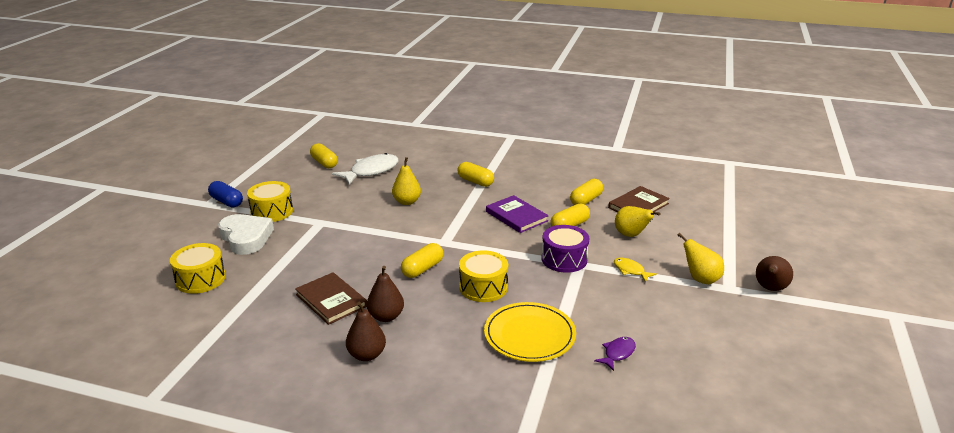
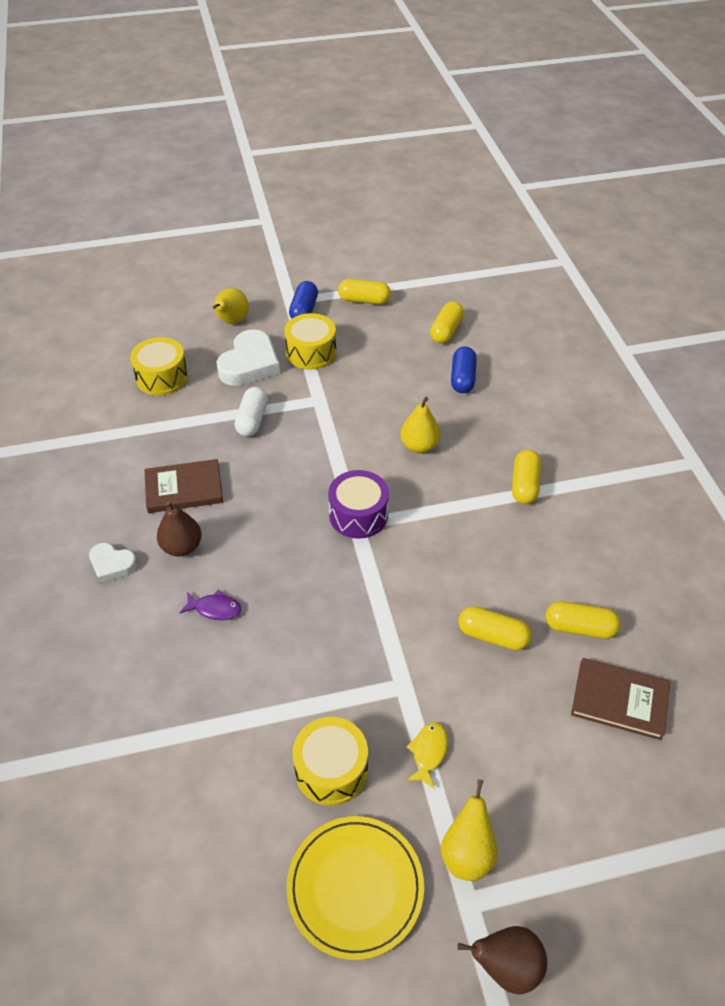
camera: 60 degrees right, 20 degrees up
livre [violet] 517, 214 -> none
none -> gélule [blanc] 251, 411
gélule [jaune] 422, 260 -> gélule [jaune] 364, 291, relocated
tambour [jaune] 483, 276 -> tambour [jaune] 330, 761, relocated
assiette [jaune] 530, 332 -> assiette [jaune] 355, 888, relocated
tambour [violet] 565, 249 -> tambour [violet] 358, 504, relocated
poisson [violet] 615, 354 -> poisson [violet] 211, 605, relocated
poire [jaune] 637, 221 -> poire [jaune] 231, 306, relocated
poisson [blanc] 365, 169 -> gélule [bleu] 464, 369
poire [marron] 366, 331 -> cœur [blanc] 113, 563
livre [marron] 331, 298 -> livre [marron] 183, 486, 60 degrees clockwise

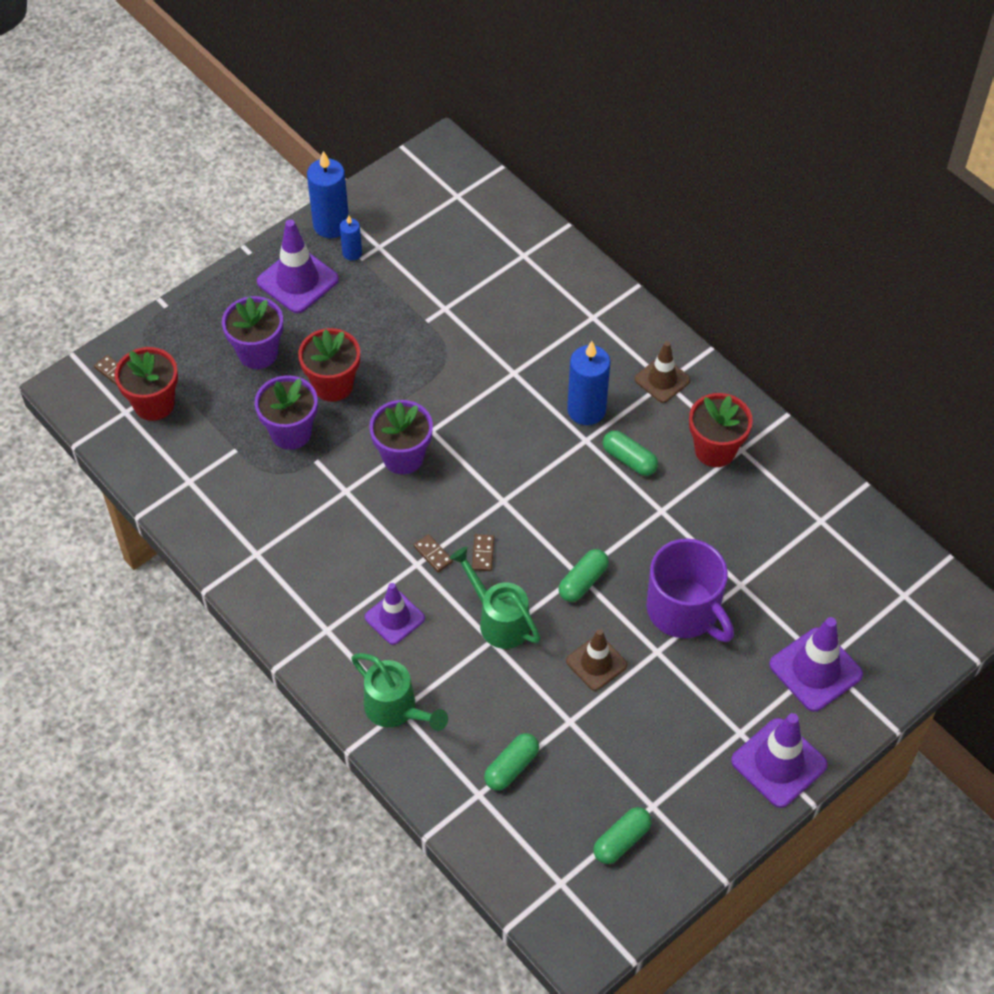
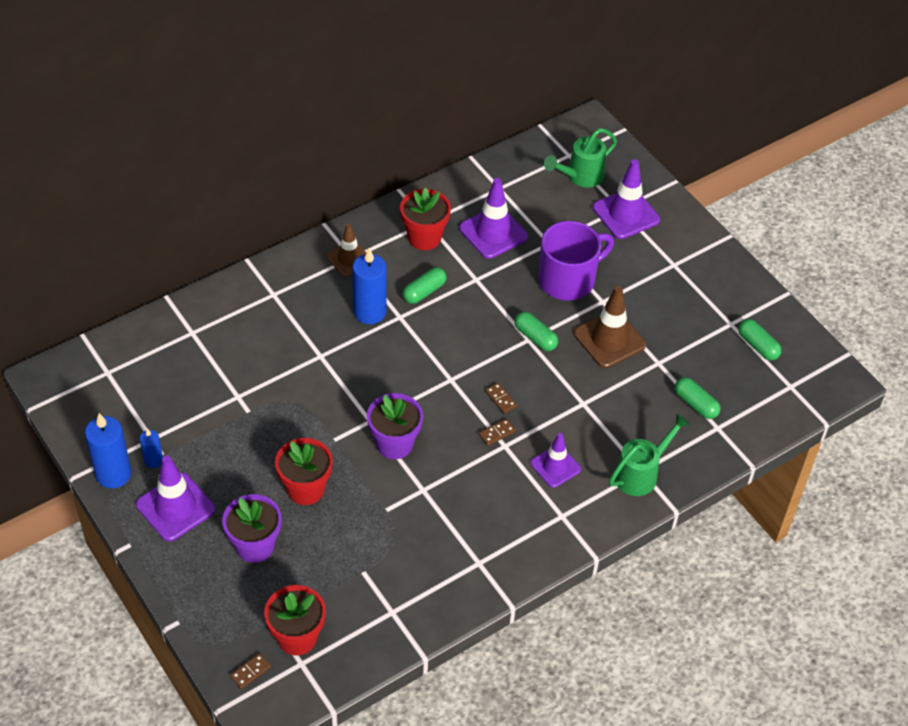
camera: 85 degrees left, 5 degrees down
pot de fleurs [violet] 286, 412 -> none
arrosoir [vert] 495, 598 -> arrosoir [vert] 580, 157, relocated
cône de chantier [violet] 779, 760 -> cône de chantier [violet] 493, 218, relocated
domino [marron] 483, 552 -> domino [marron] 501, 398, 45 degrees clockwise
cône de chantier [marron] 596, 660 -> cône de chantier [marron] 610, 327, x1.52

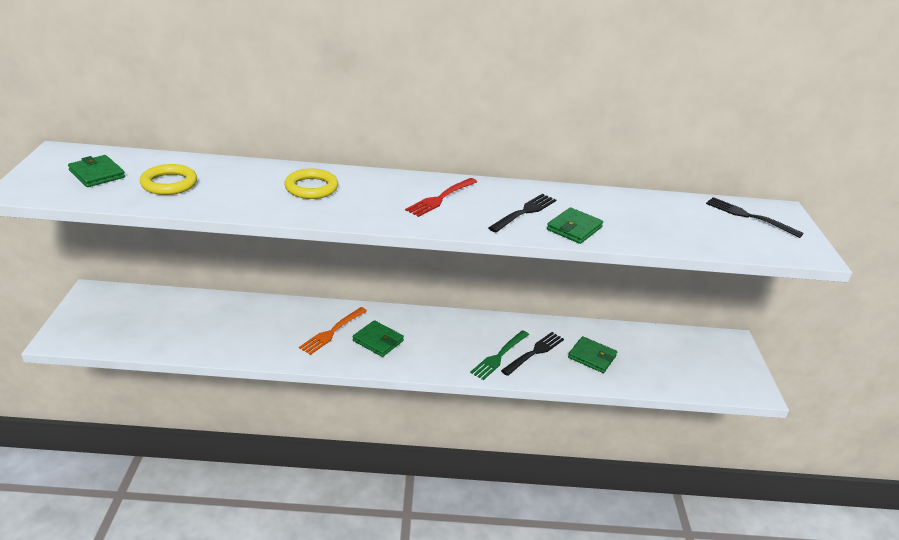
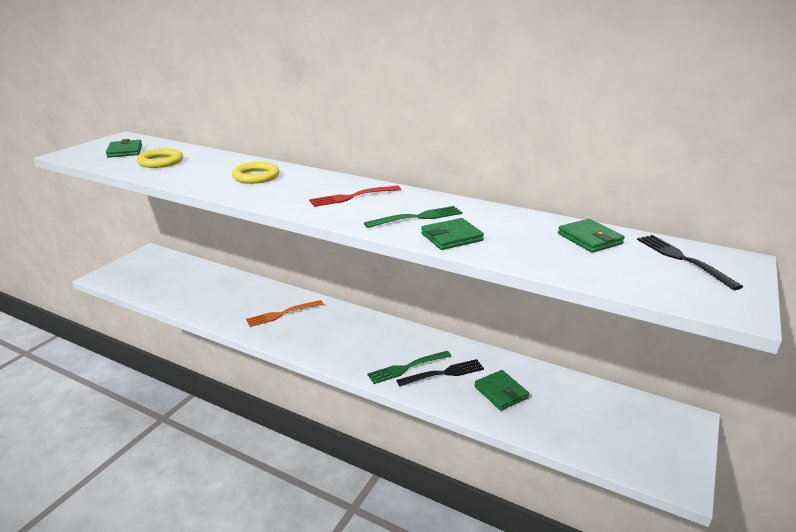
camera: 30 degrees right, 5 degrees down
portefeuille [vert] 378, 338 -> portefeuille [vert] 591, 236, relocated
fourchette [noir] 522, 213 -> fourchette [vert] 413, 217

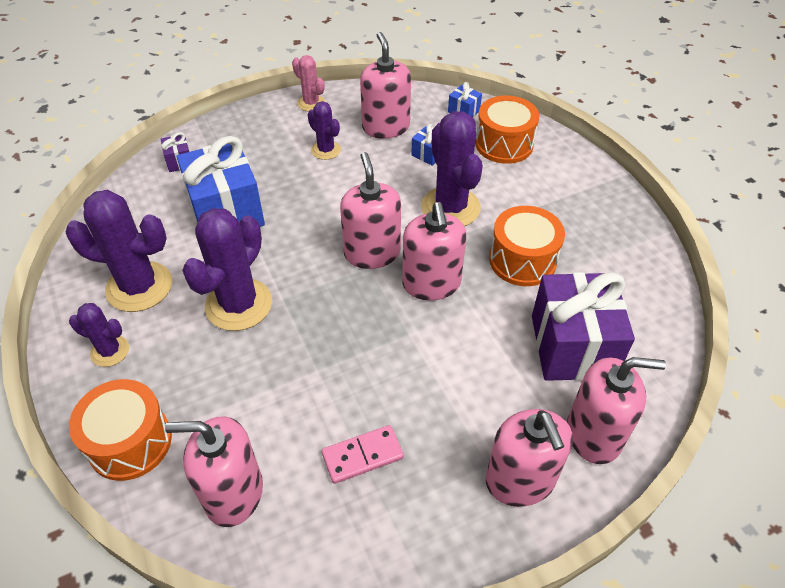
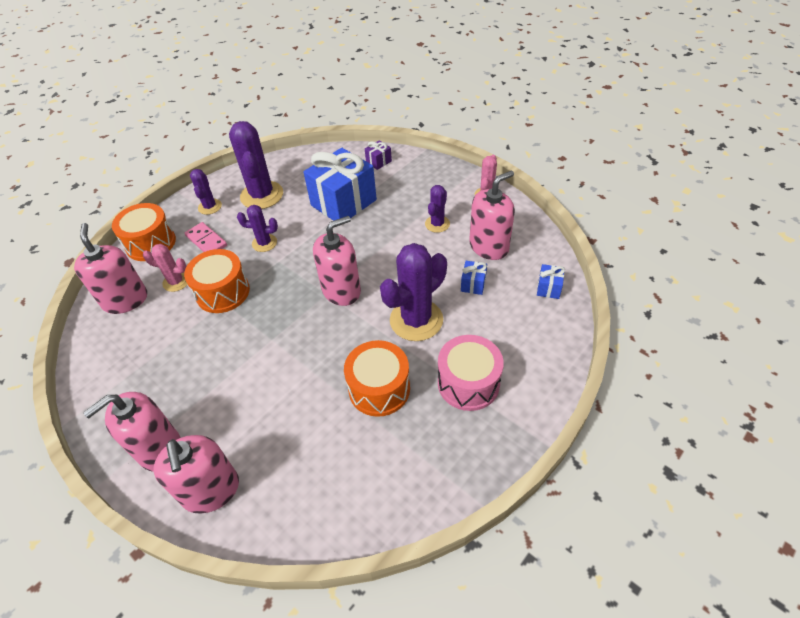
camera: 70 degrees right, 0 degrees up
distributeur de savon [rose] 434, 251 -> none
cadeau [violet] 583, 326 -> none
none -> cactus [rose] 165, 268
none -> tambour [rose] 471, 373
domino [rose] 363, 454 -> domino [rose] 206, 237, relocated
tambour [orange] 507, 129 -> tambour [orange] 217, 281, relocated
cactus [violet] 227, 269 -> cactus [violet] 257, 228, x0.54

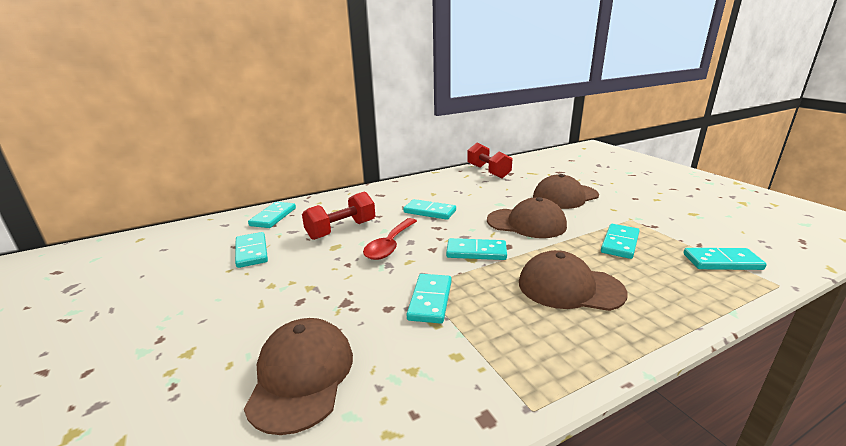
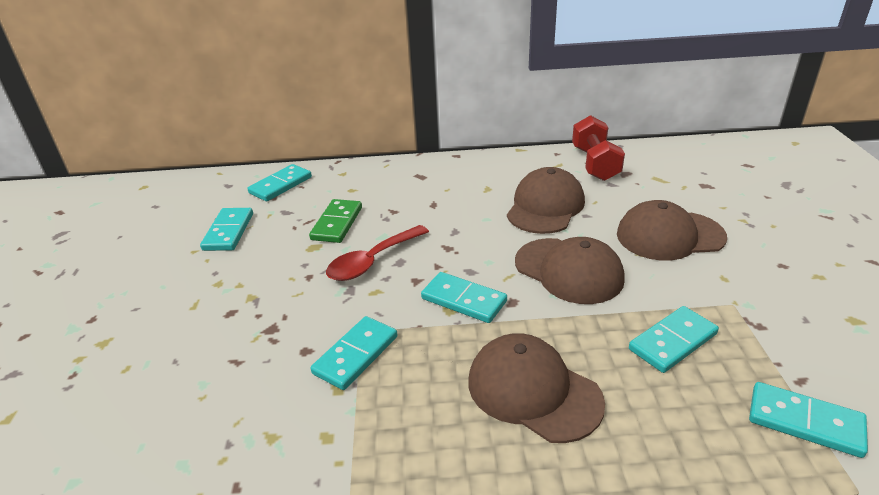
camera: 25 degrees right, 10 degrees up
domino [turquoise] 429, 209 -> none
casquette [marron] 298, 376 -> casquette [marron] 546, 200, relocated
haltère [rouge] 338, 216 -> domino [vert] 335, 221

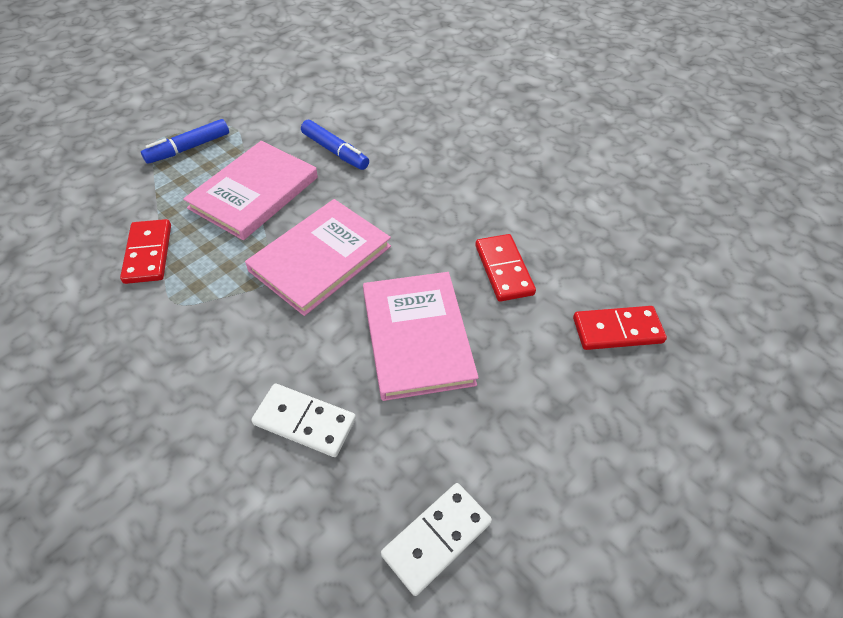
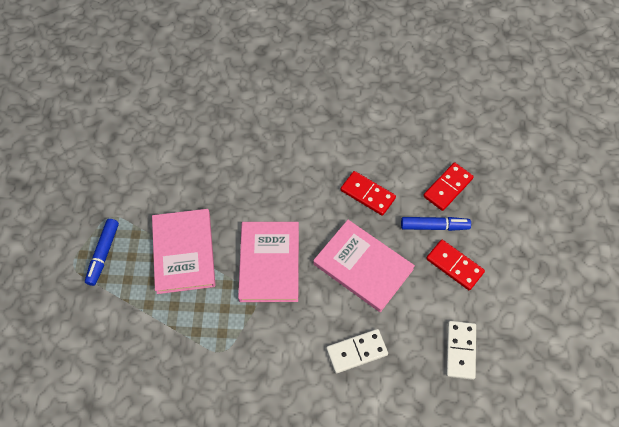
camera: 40 degrees left, 10 degrees up
domino [rouge] 145, 251 -> domino [rouge] 455, 265, relocated
feutre [bleu] 335, 145 -> feutre [bleu] 436, 224, relocated

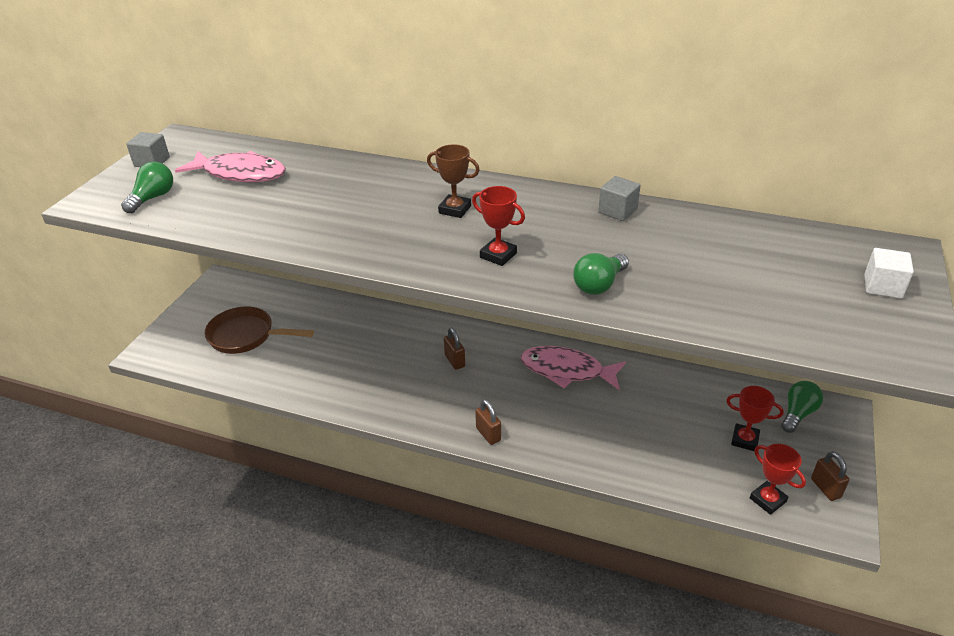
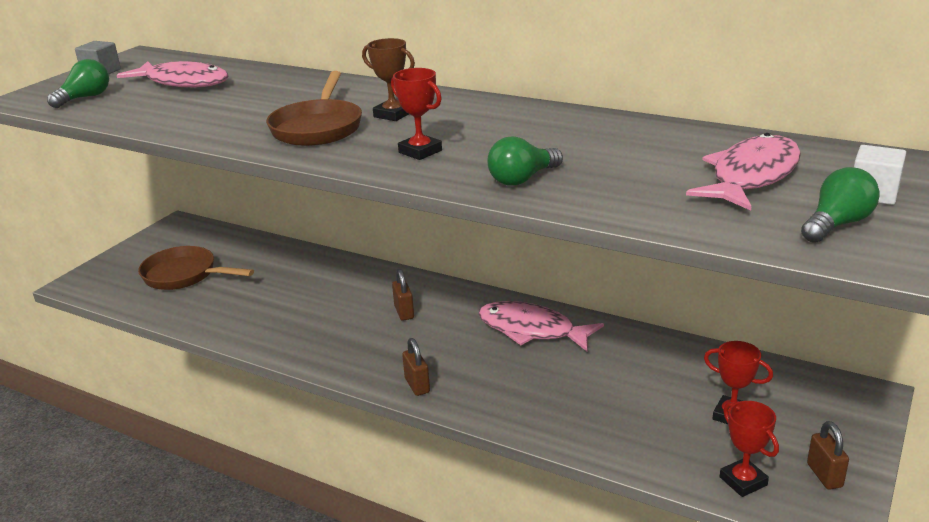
camera: 10 degrees right, 10 degrees down
cube [gris] 619, 198 -> none
none -> poêle [marron] 314, 108
none -> poisson [rose] 743, 172
ampoule [vert] 802, 407 -> ampoule [vert] 840, 205, relocated

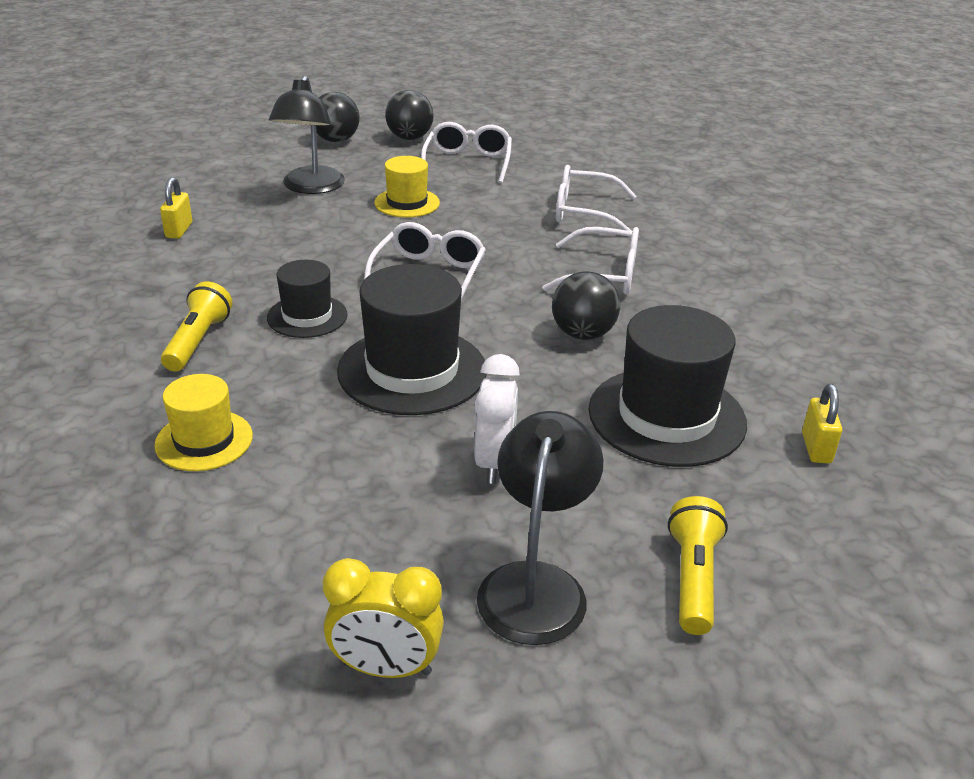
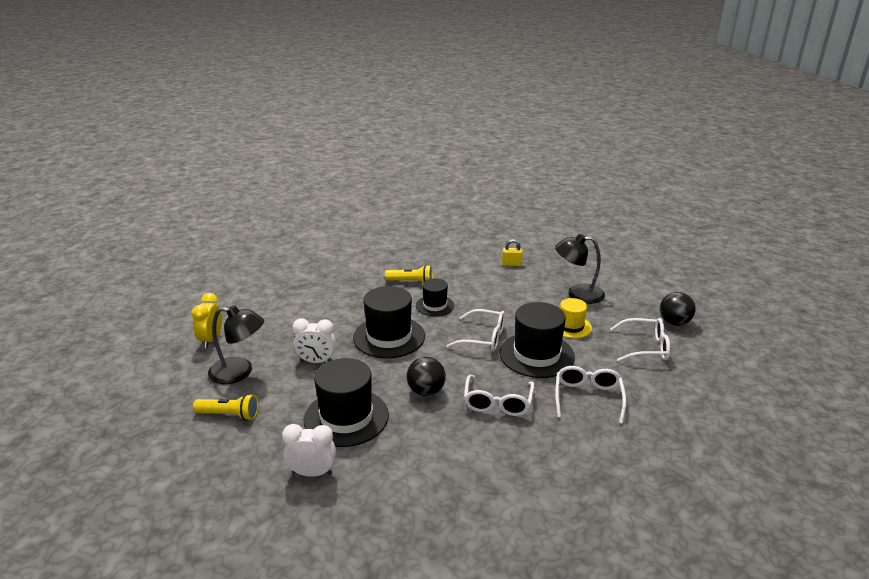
camera: 90 degrees right, 5 degrees down
chapeau [jaune] 203, 422 -> none
balle [noir] 337, 117 -> none
none -> chapeau [noir] 537, 340
cadenas [jaune] 822, 424 -> réveil [blanc] 309, 450

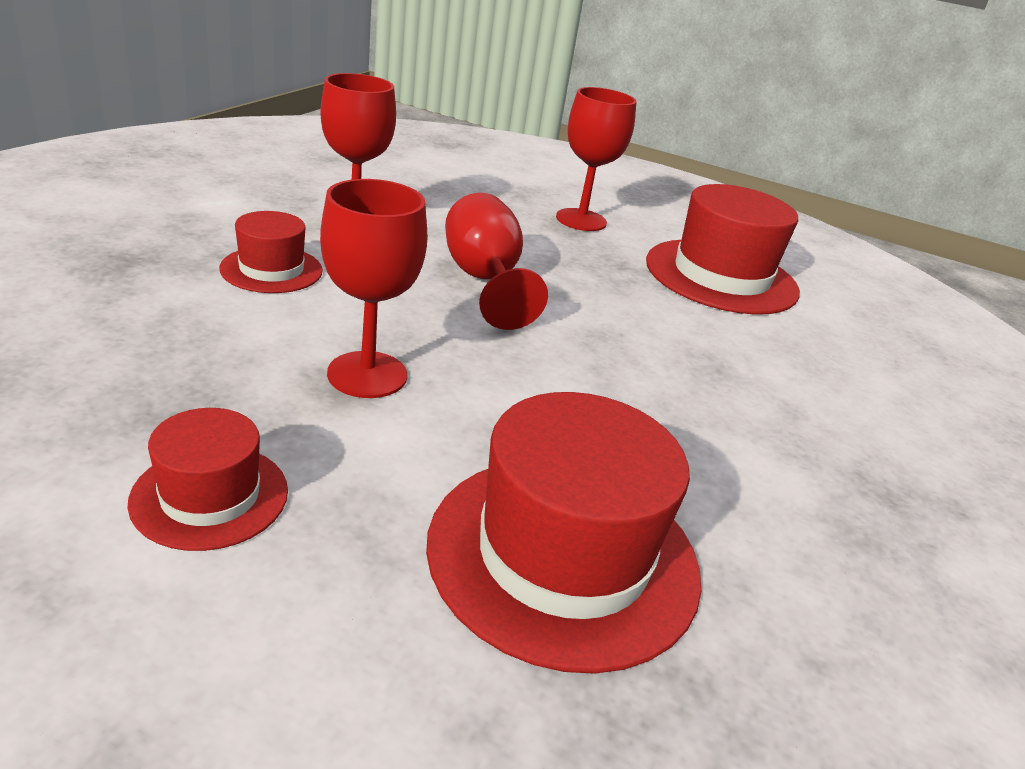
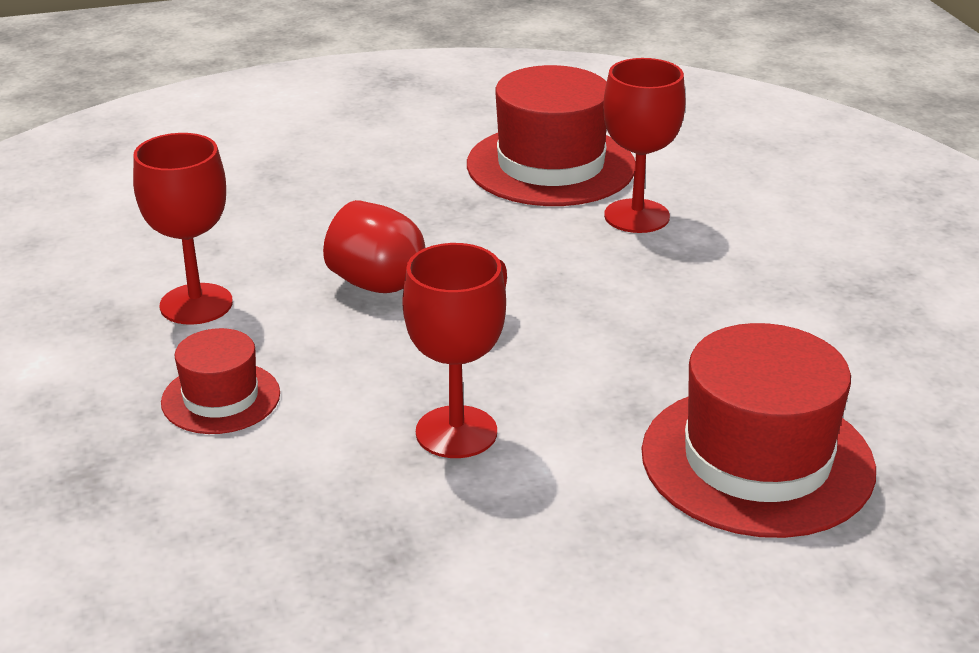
camera: 35 degrees left, 0 degrees up
chapeau [rouge] 208, 479 -> none
verre à pied [rouge] 596, 159 -> verre à pied [rouge] 644, 145, relocated

